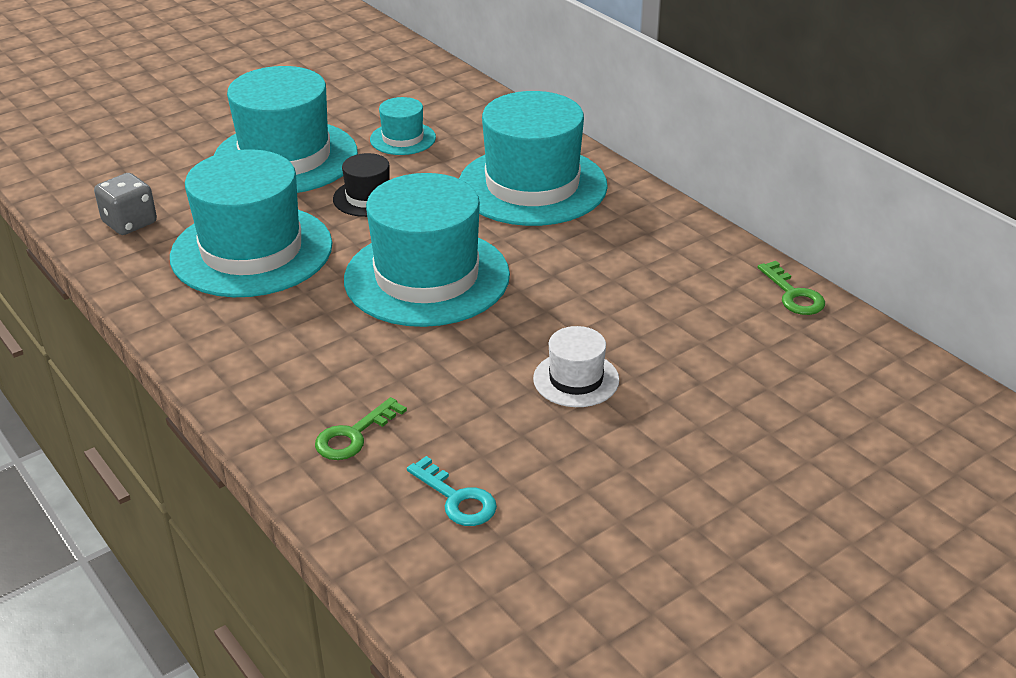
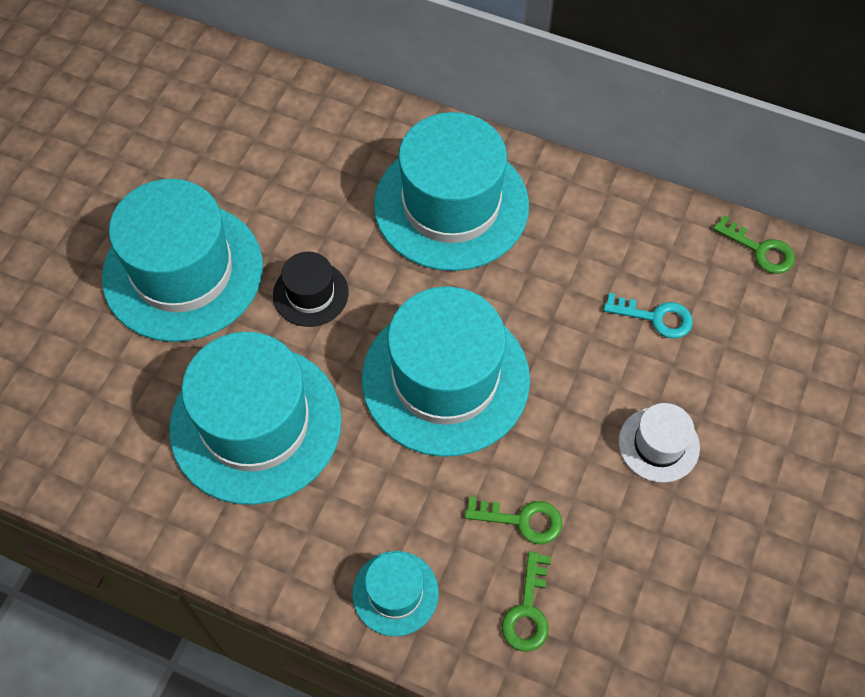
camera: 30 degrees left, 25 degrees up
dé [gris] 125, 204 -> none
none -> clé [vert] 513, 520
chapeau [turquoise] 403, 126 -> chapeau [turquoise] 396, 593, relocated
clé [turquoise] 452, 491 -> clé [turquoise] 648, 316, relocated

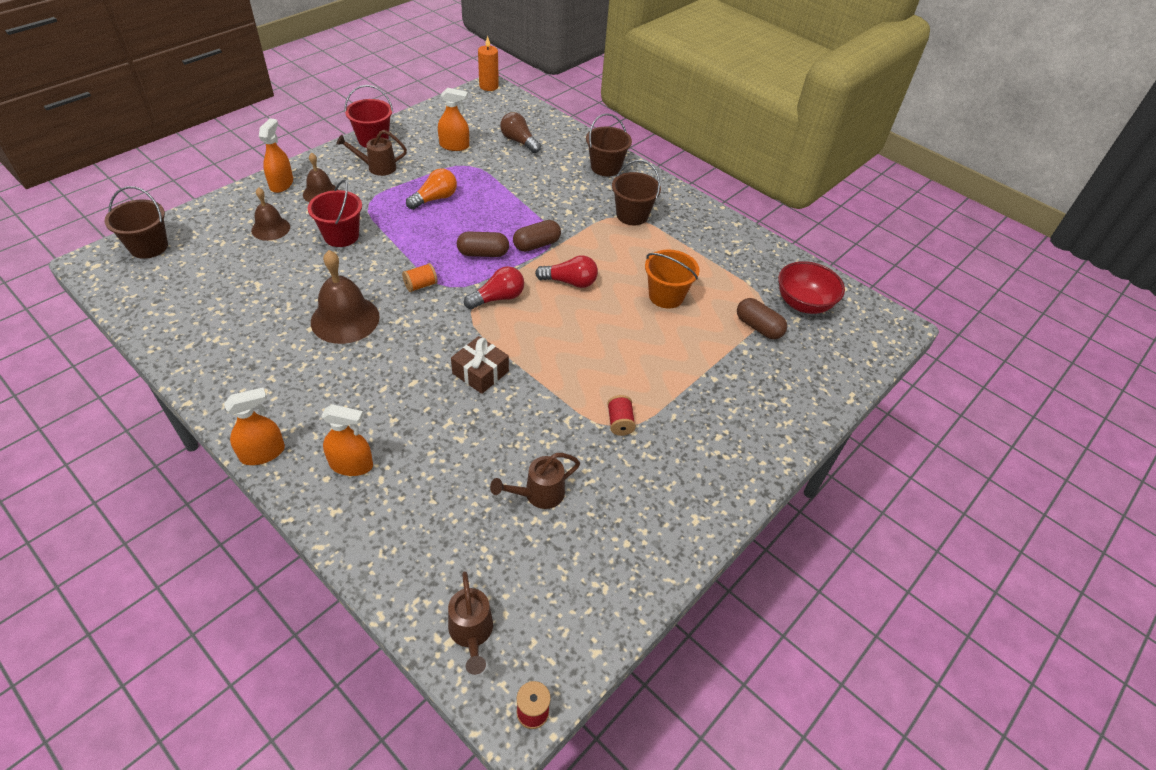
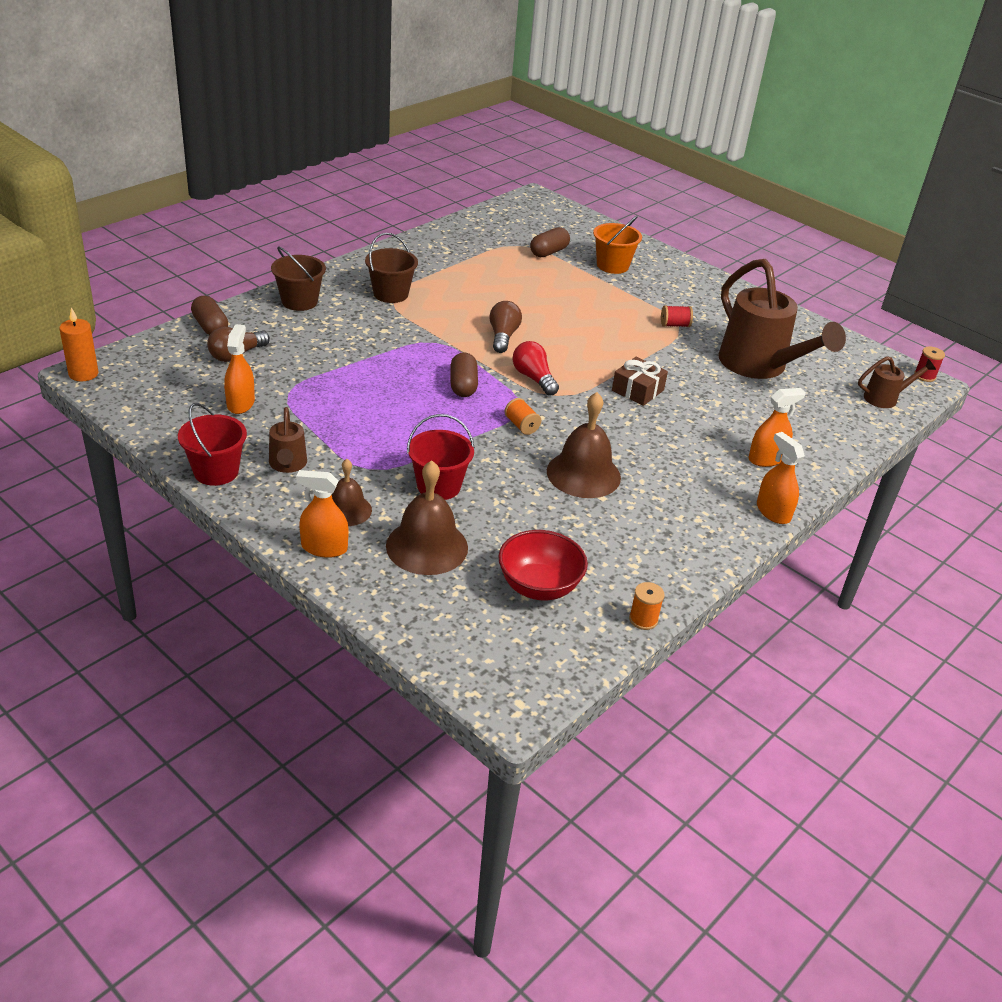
camera: 90 degrees left, 10 degrees down
seau [marron] 136, 222 -> none
ampoule [orange] 431, 189 -> none
none -> bobine [orange] 647, 606
gélule [marron] 537, 236 -> gélule [marron] 209, 315, relocated
seau [orange] 672, 279 -> seau [orange] 617, 245, relocated
bol [rouge] 811, 287 -> bol [rouge] 543, 565, relocated
ampoule [rouge] 566, 271 -> ampoule [marron] 505, 327
vaporisateur [orange] 347, 440 -> vaporisateur [orange] 777, 427, 60 degrees clockwise
cloche [marron] 270, 214 -> cloche [marron] 427, 517, x1.63
arrosoir [marron] 535, 481 -> arrosoir [marron] 782, 319, x2.12

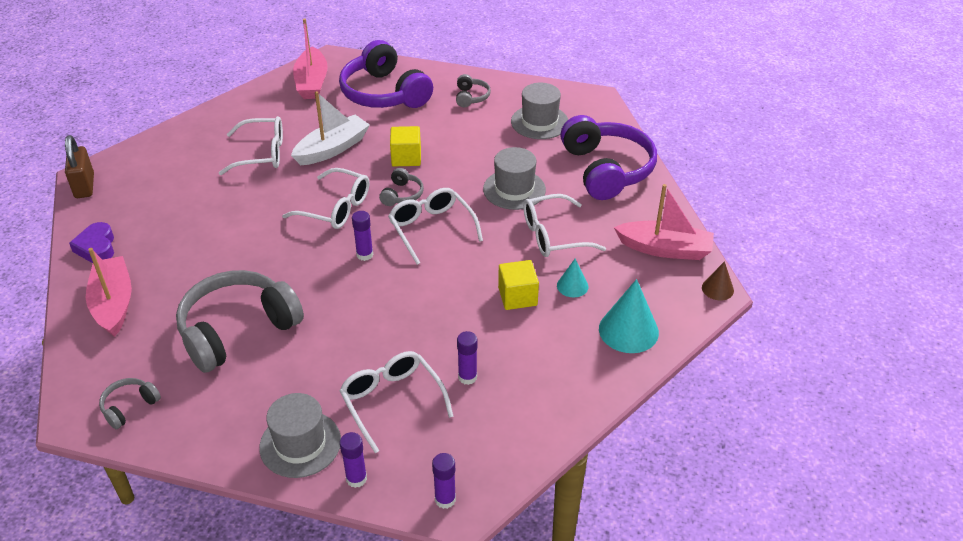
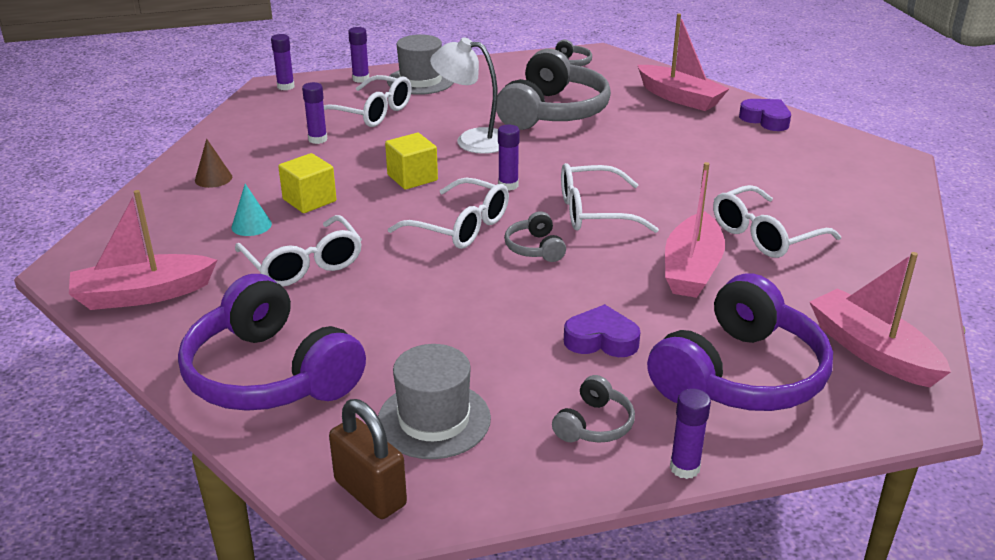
camera: 150 degrees right, 10 degrees down
chapeau [gris] 514, 178 -> none
cône [turquoise] 629, 316 -> none
none -> lampe [blanc] 464, 95
none -> cœur [violet] 602, 330
none -> bâton de colle [violet] 690, 433
cadenas [marron] 79, 166 -> cadenas [marron] 368, 459, relocated
cube [jaune] 405, 146 -> cube [jaune] 411, 161, relocated
cône [marron] 718, 281 -> cône [marron] 213, 163, relocated
bateau [blanc] 330, 128 -> bateau [rose] 695, 230
casque audio [violet] 386, 74 -> casque audio [violet] 740, 342, 105 degrees clockwise
casque audio [gris] 473, 90 -> casque audio [gris] 593, 409, 120 degrees counterclockwise
lunettes [blanc] 564, 225 -> lunettes [blanc] 298, 251, 105 degrees clockwise

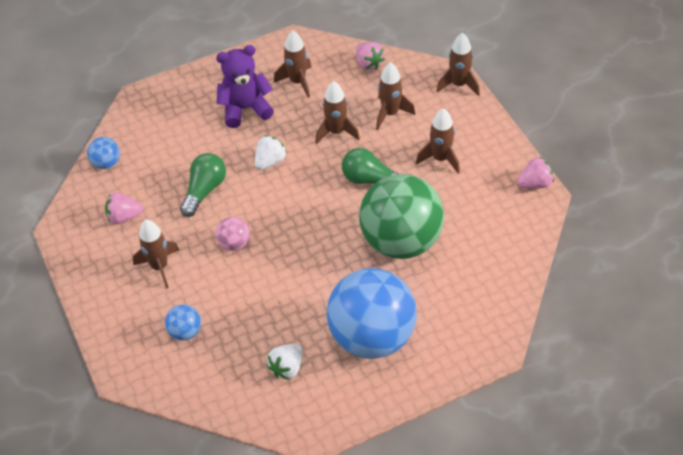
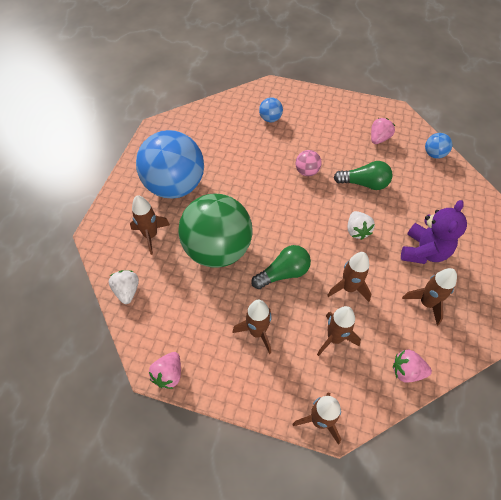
camera: 130 degrees right, 5 degrees up
fusée [marron] 156, 254 -> fusée [marron] 150, 225, relocated
fraise [blanc] 285, 362 -> fraise [blanc] 124, 287, relocated
ampoule [vert] 203, 185 -> ampoule [vert] 363, 175, 60 degrees counterclockwise

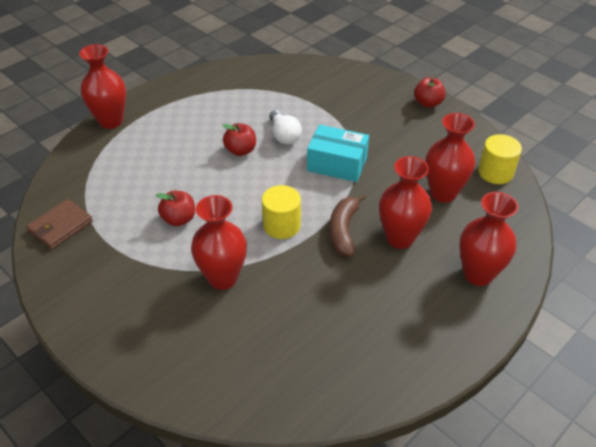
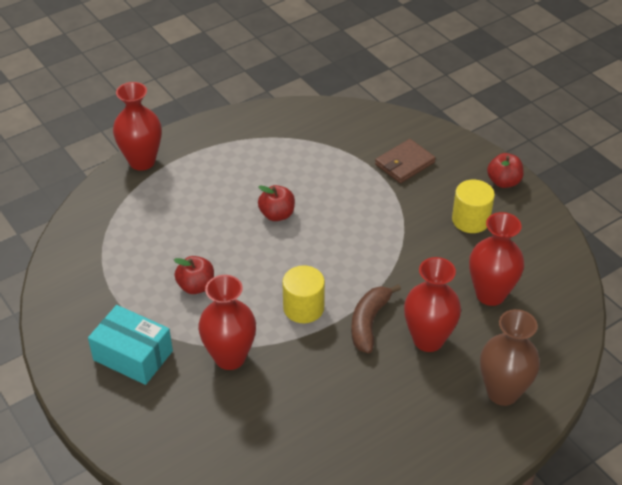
camera: 10 degrees right, 0 degrees up
ampoule [blanc] 285, 127 -> none
portefeuille [marron] 59, 224 -> portefeuille [marron] 405, 161, relocated
boîte [turquoise] 338, 153 -> boîte [turquoise] 130, 345, relocated
cylindre [jaune] 500, 159 -> cylindre [jaune] 473, 206, relocated
vase [rouge] 488, 239 -> vase [marron] 510, 357

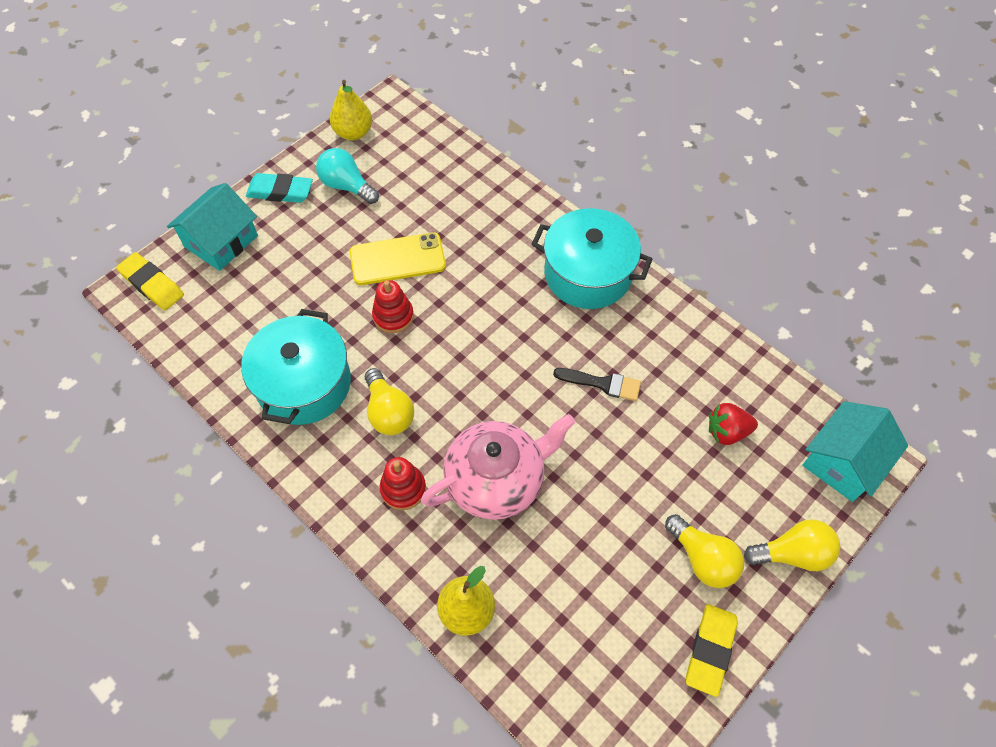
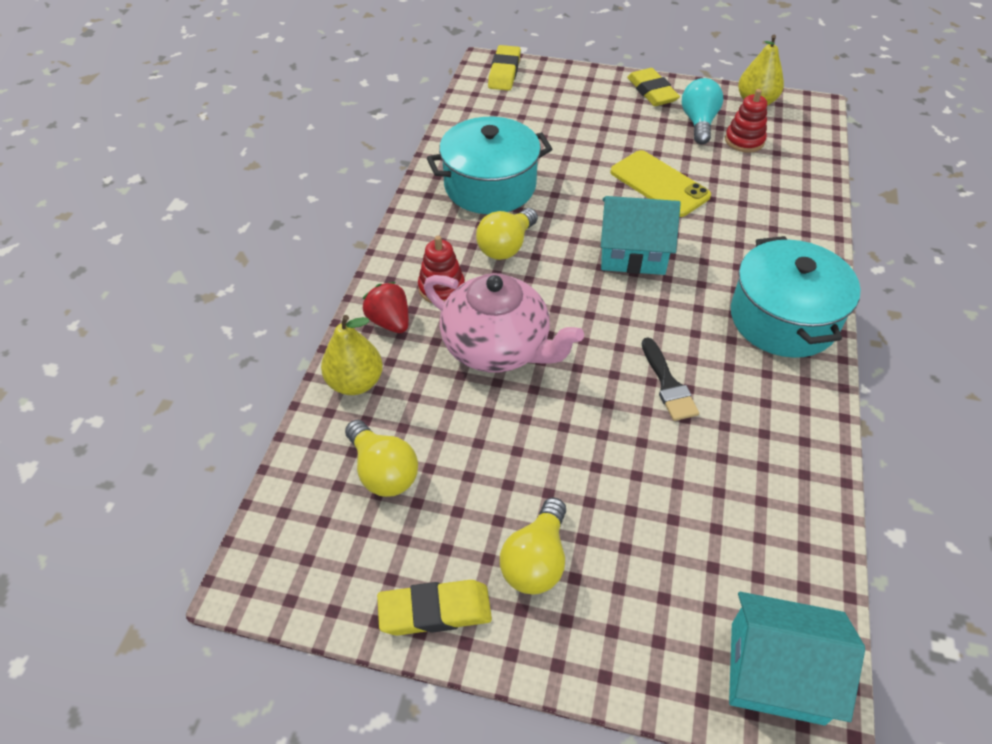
camera: 60 degrees right, 10 degrees down
maison [turquoise] 212, 227 -> maison [turquoise] 641, 235, relocated
jouet à empiler [rouge] 393, 306 -> jouet à empiler [rouge] 746, 121, relocated
fraise [rouge] 733, 424 -> fraise [rouge] 386, 307, relocated
ampoule [jaune] 792, 545 -> ampoule [jaune] 381, 458, relocated
gomme [turquoise] 279, 188 -> gomme [jaune] 653, 87

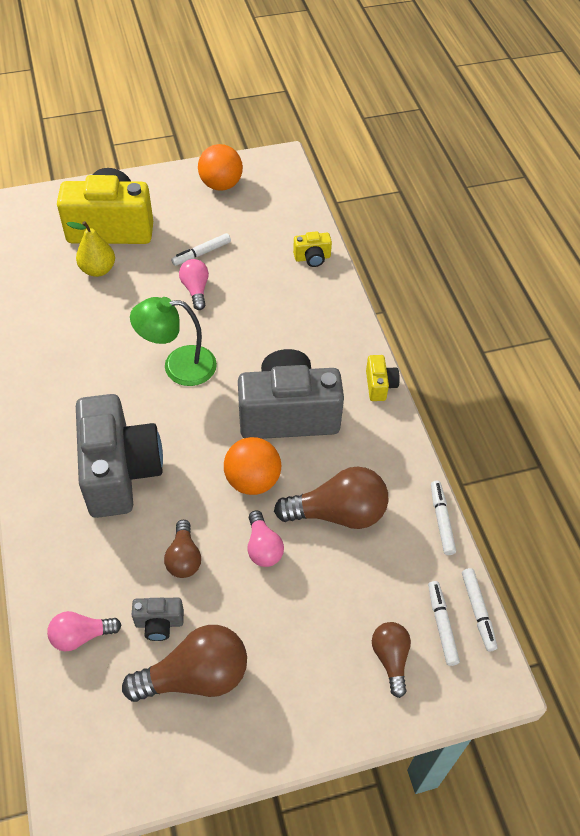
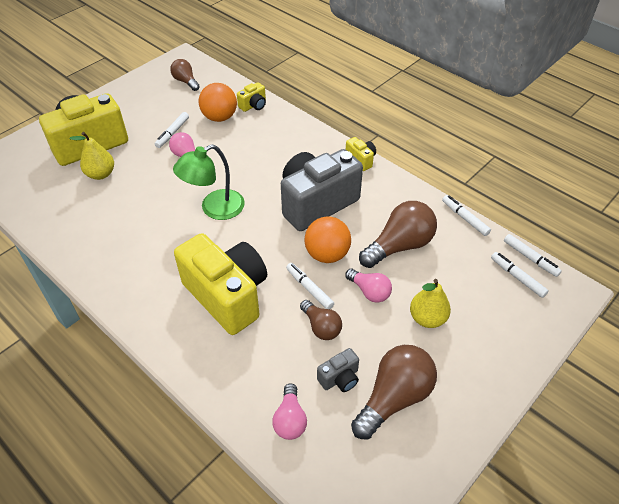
camera: 30 degrees left, 5 degrees down
none -> feutre [blanc] 310, 286
none -> poire [jaune] 430, 303
balle [orange] 220, 167 -> balle [orange] 218, 102, relocated
ampoule [marron] 391, 660 -> ampoule [marron] 185, 75, relocated
appareil photo [gris] 119, 456 -> appareil photo [jaune] 220, 284
ampoule [rose] 84, 631 -> ampoule [rose] 289, 411, 45 degrees counterclockwise

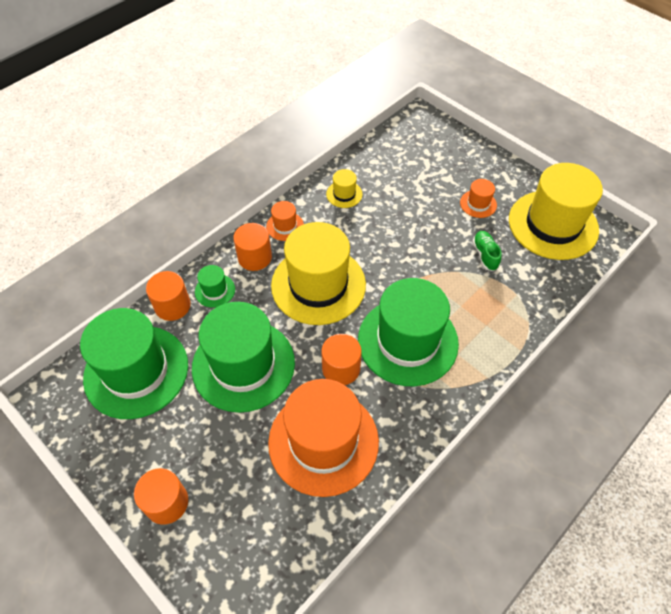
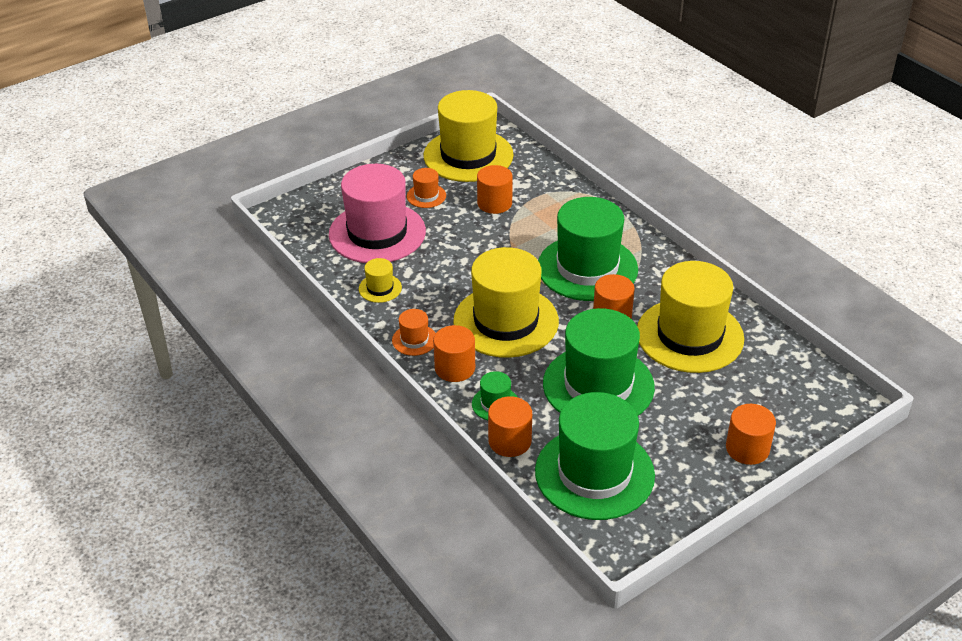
camera: 80 degrees left, 15 degrees down
none -> chapeau [rose] 377, 213
chaussure [vert] 486, 251 -> cylindre [orange] 495, 189
chapeau [orange] 323, 438 -> chapeau [jaune] 690, 317

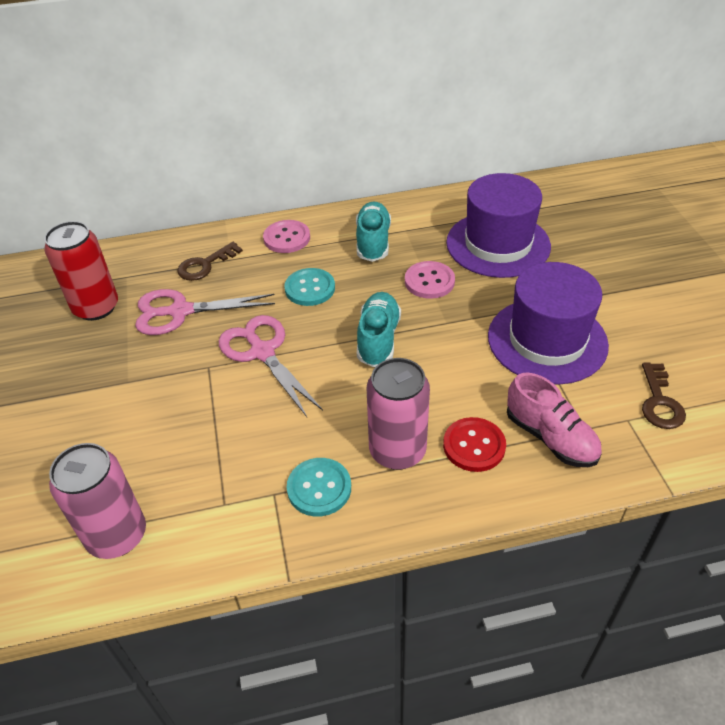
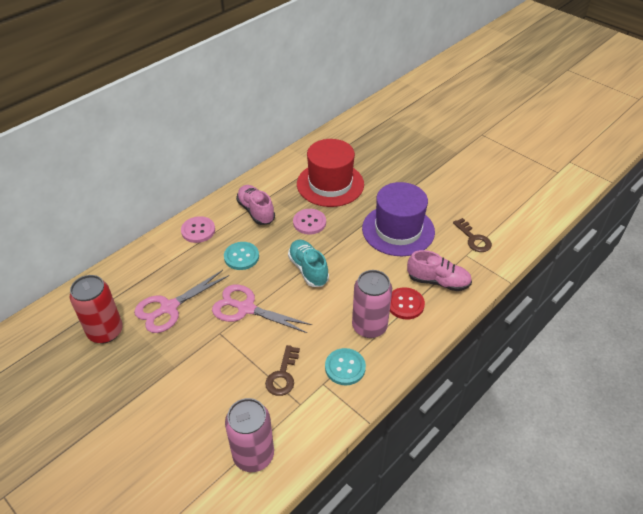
camera: 35 degrees left, 0 degrees up
clé [marron] 210, 261 -> clé [marron] 282, 370, relocated
chaussure [turquoise] 373, 231 -> chaussure [rose] 255, 205
chapeau [violet] 498, 225 -> chapeau [rouge] 330, 173

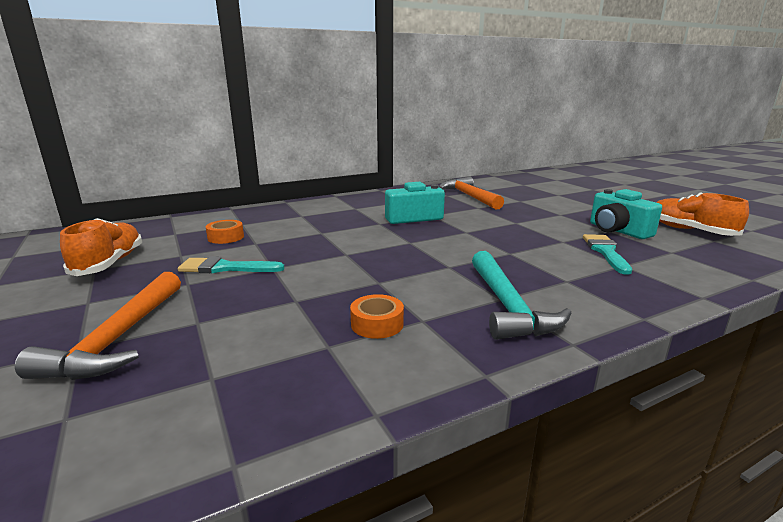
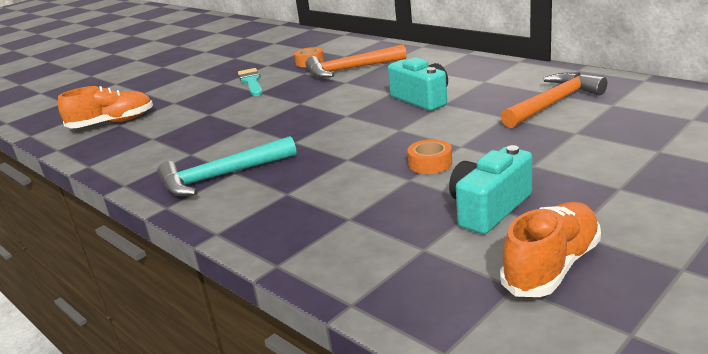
camera: 75 degrees right, 5 degrees up
pinceau [turquoise] 607, 254 -> none
marteau [orange] 98, 326 -> marteau [orange] 356, 61, relocated
chaussure [orange] 101, 247 -> chaussure [orange] 105, 107, relocated
ruban adhésif [orange] 377, 316 -> ruban adhésif [orange] 429, 156, relocated

